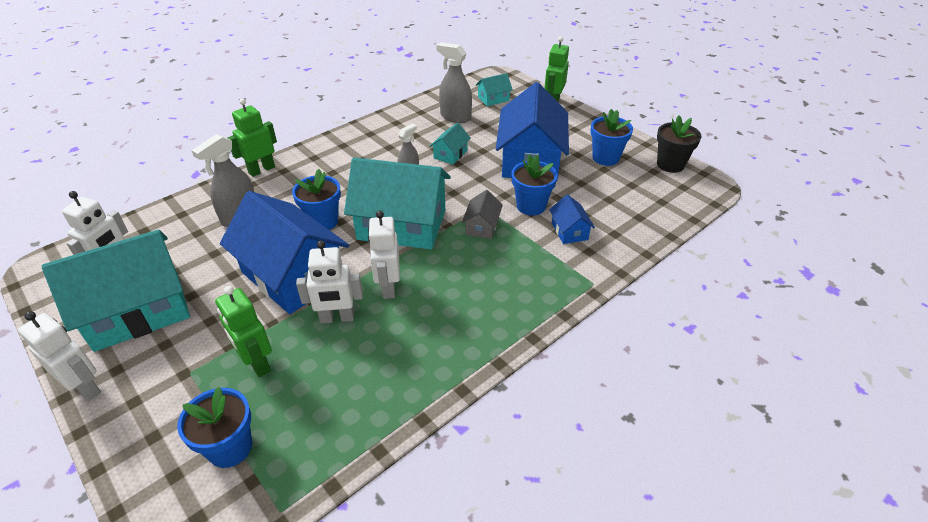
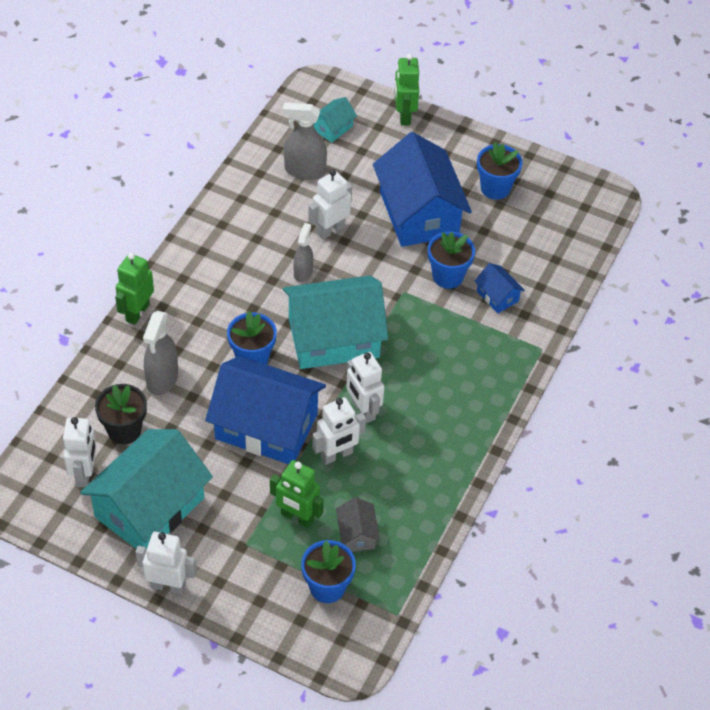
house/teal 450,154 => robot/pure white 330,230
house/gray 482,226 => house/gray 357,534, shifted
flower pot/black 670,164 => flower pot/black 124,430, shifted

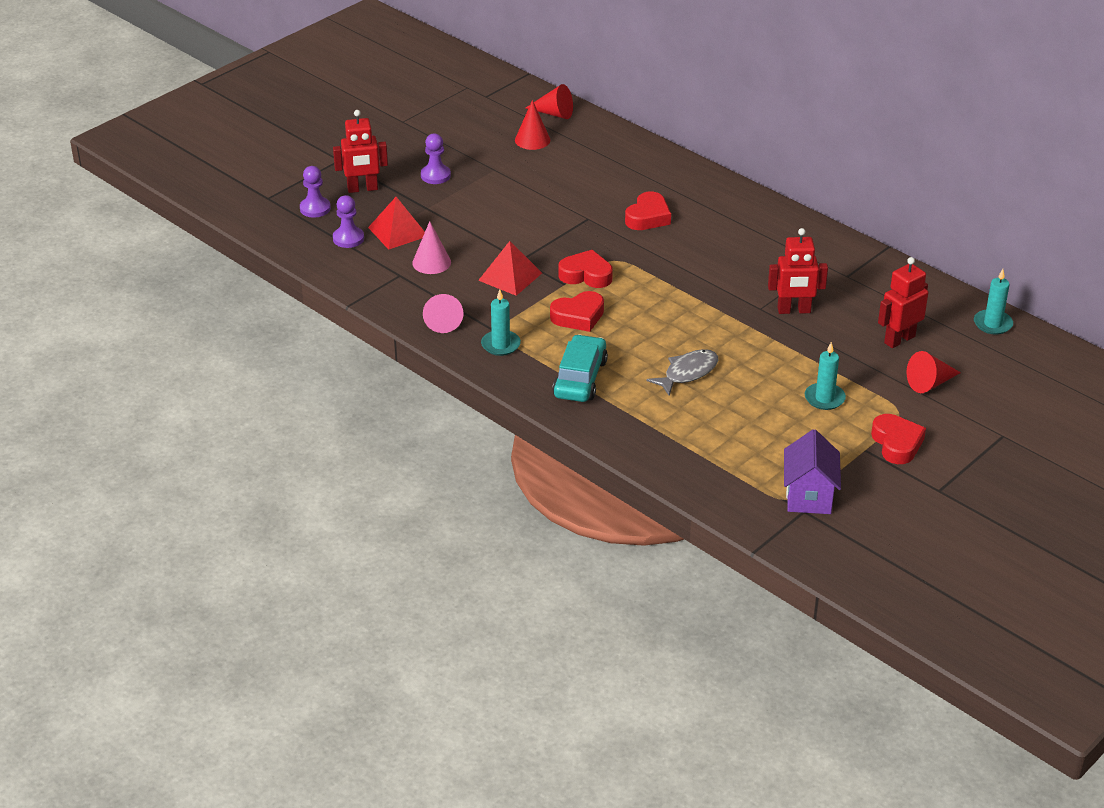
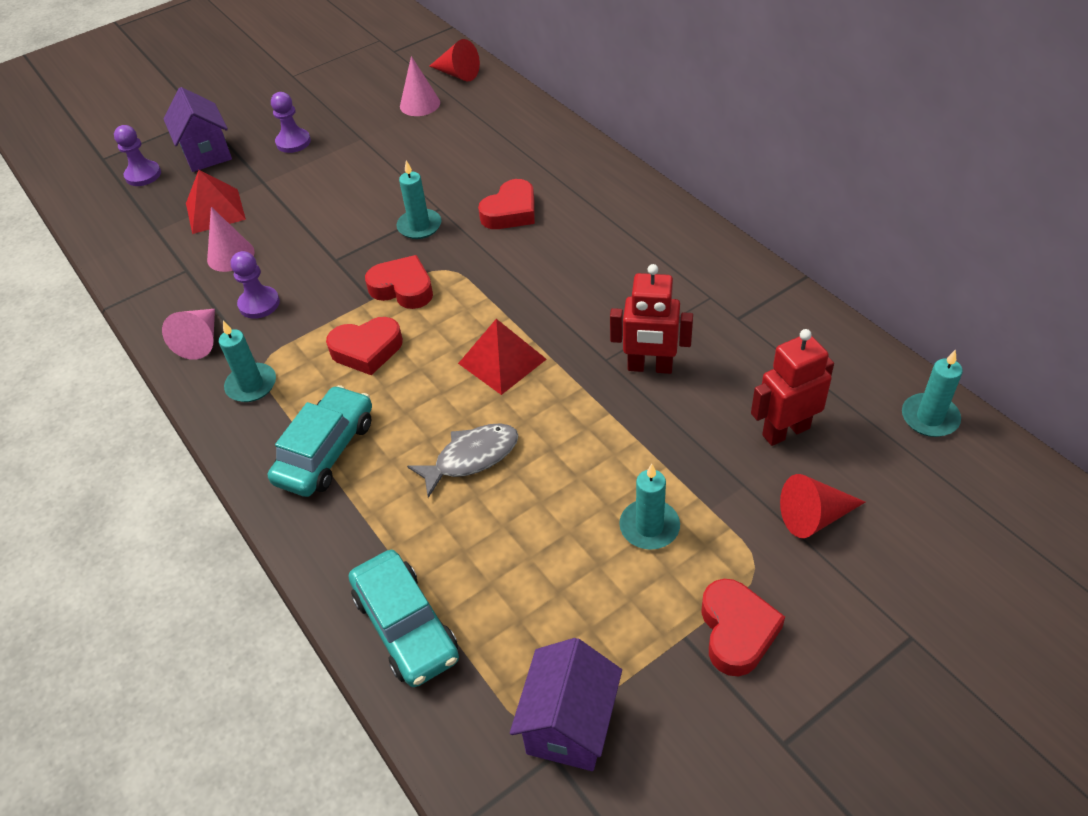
robot/crimson 362,189 => house/violet 207,154
chess pawn/violet 348,238 => chess pawn/violet 259,304, shifted
solid pyramid/crimson 510,276 => solid pyramid/crimson 502,361, shifted
cone/crimson 532,140 => cone/rosy 420,104
nothing => toy car/teal 406,626
nothing => candle/teal 419,226

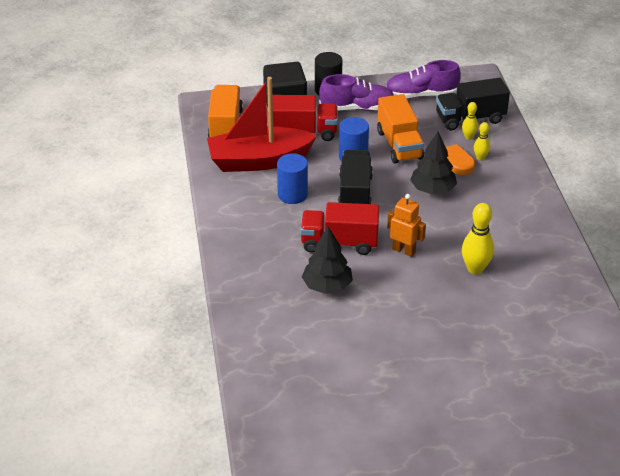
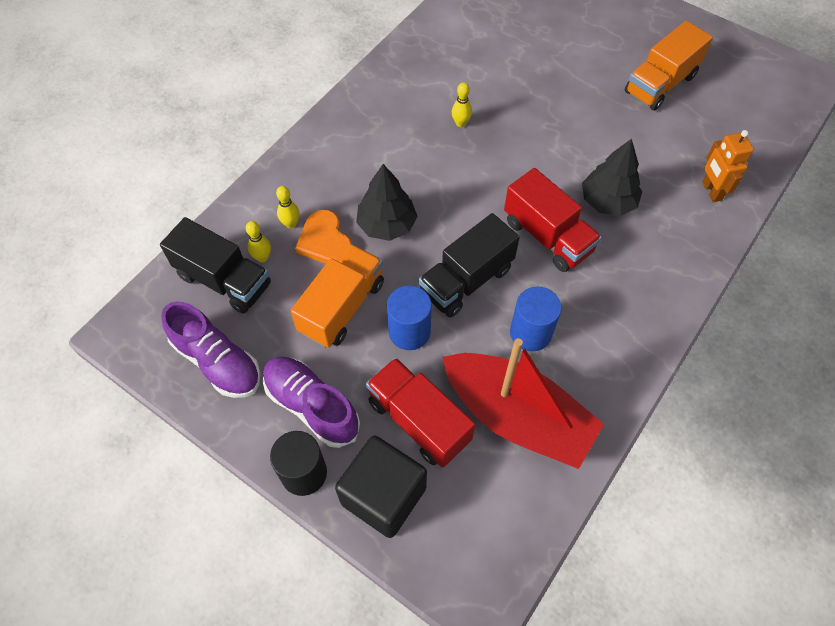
truck/orange-coloured 226,126 => truck/orange-coloured 660,84, shifted
robot/orange-coloured 404,250 => robot/orange-coloured 711,191, shifted
bowling pin/golden 475,269 => bowling pin/golden 460,123, x0.57

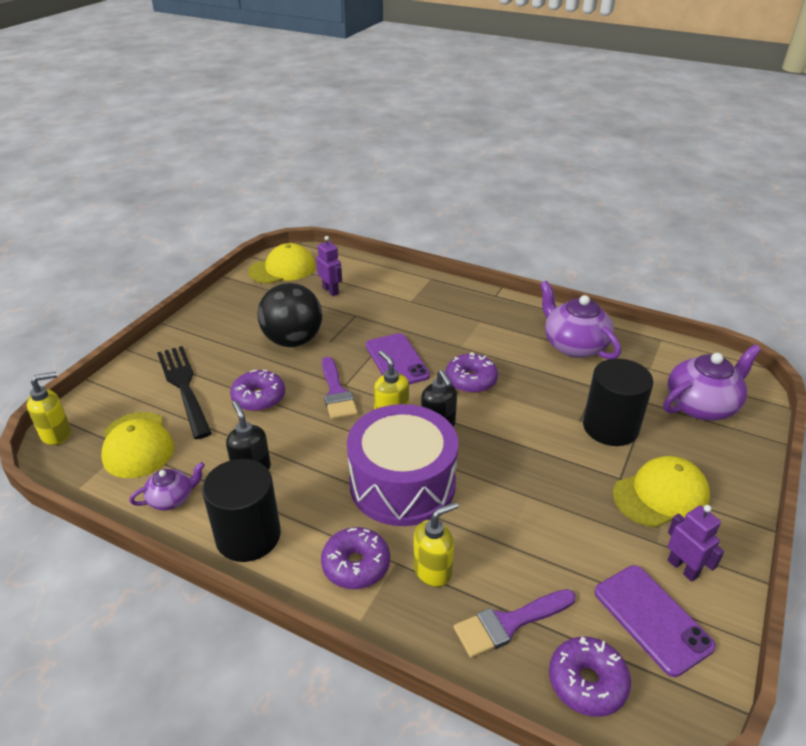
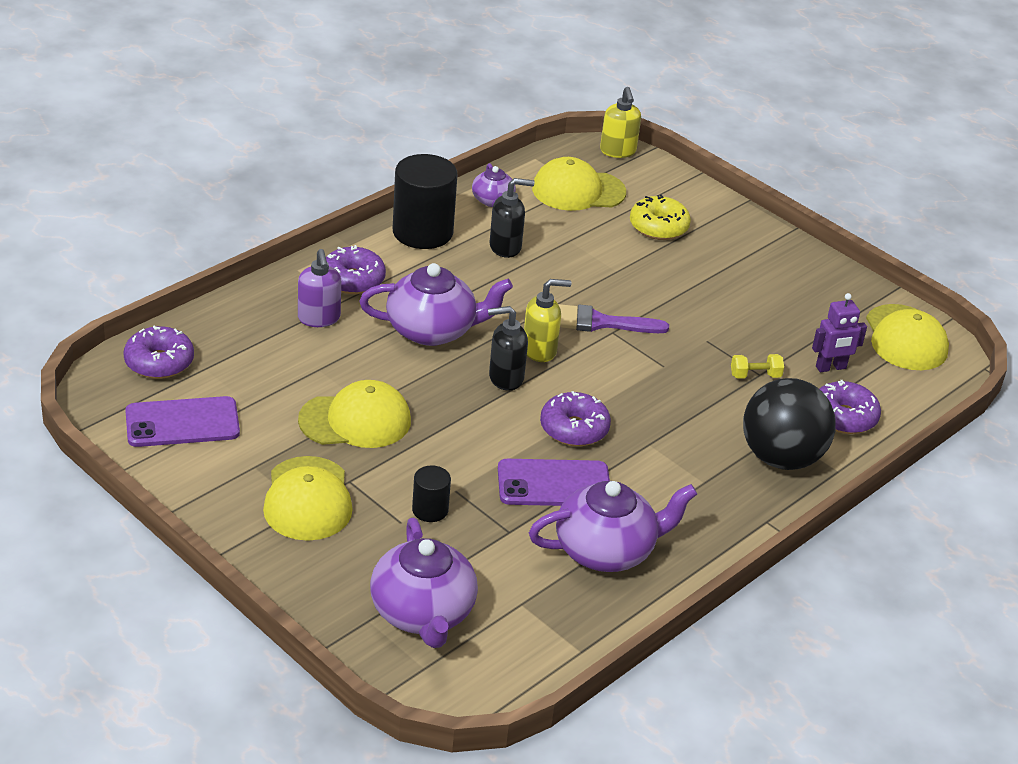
table fork/black 184,387 => glazed donut/golden 658,227
glazed donut/violet 259,398 => glazed donut/violet 844,417, shifted
play ball/black 293,340 => play ball/black 781,458, shifted
snare drum/violet 402,484 => teapot/violet 433,330
mobile phone/violet 397,360 => mobile phone/violet 554,484, shifted
pump bottle/golden 433,570 => pump bottle/violet 319,318
paint brush/violet 509,623 => nothing
cylinder/black 610,427 => cylinder/black 430,510, x0.50
robot/violet 683,568 => nothing
nothing => cap/golden 355,420
nothing => dumbbell/golden 755,376

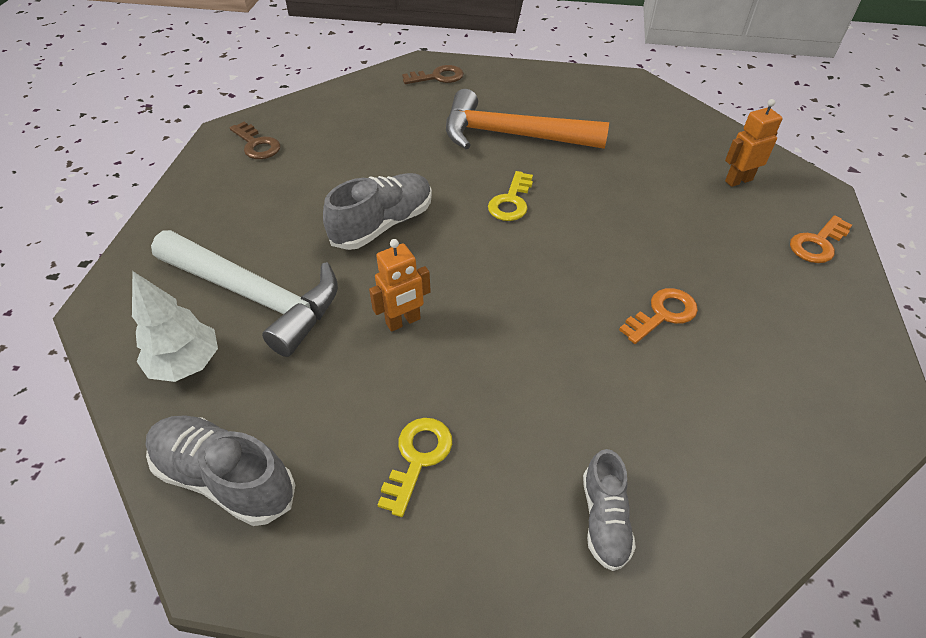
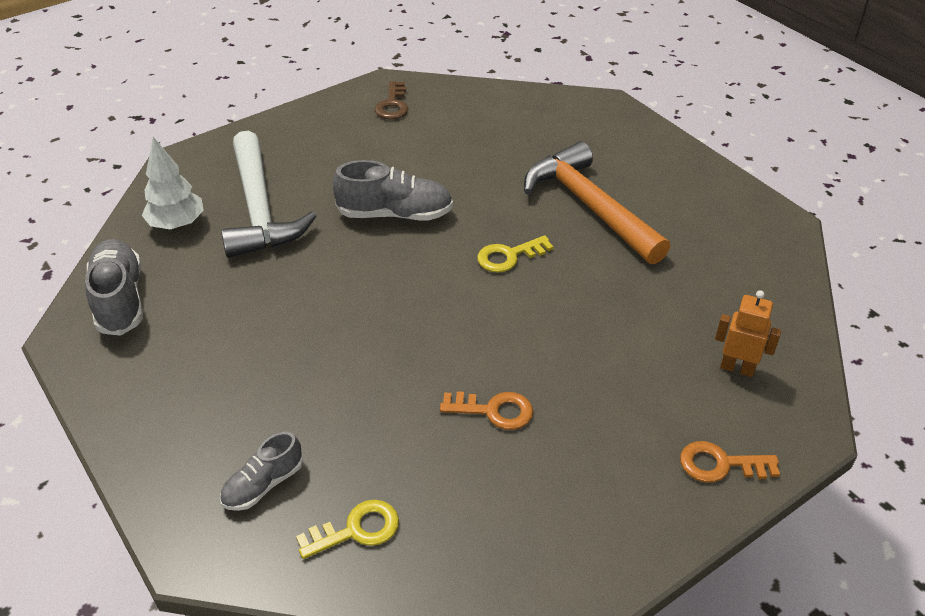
robot/orange-coloured 403,321 => nothing
key/golden 418,458 => key/golden 356,530, shifted
key/russet 438,77 => nothing

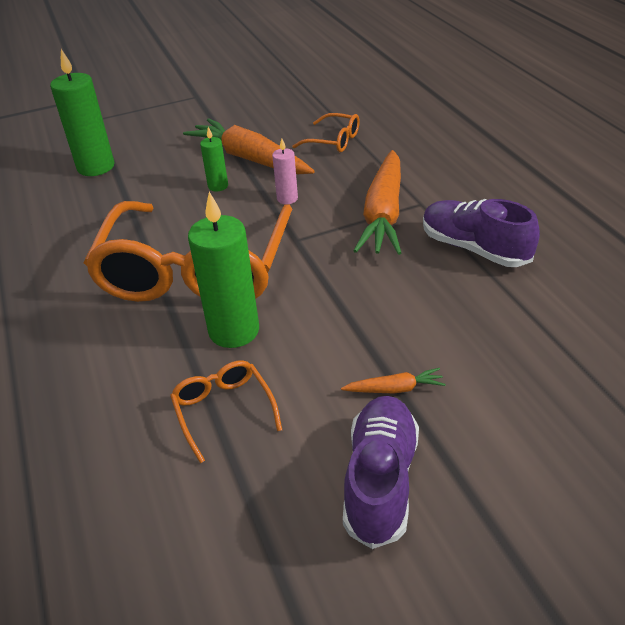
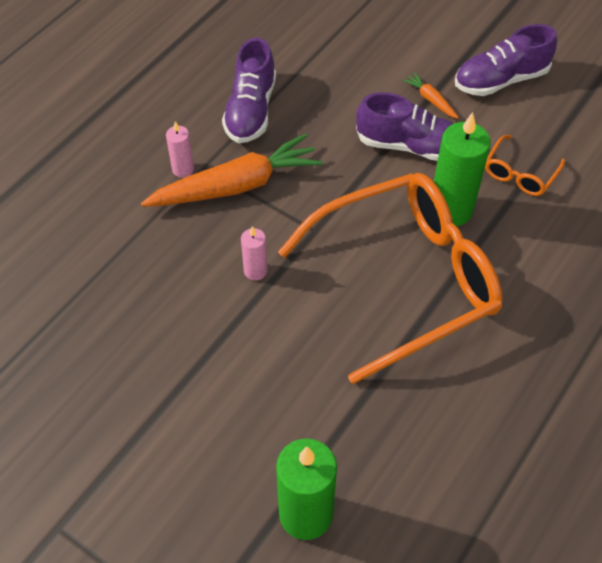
carrot/orange-coloured 250,159 => nothing
candle/emerald 218,186 => nothing
eyeglasses/orange-coloured 334,141 => nothing
nothing => candle/rosy 183,169
nothing => shoe/violet 410,146

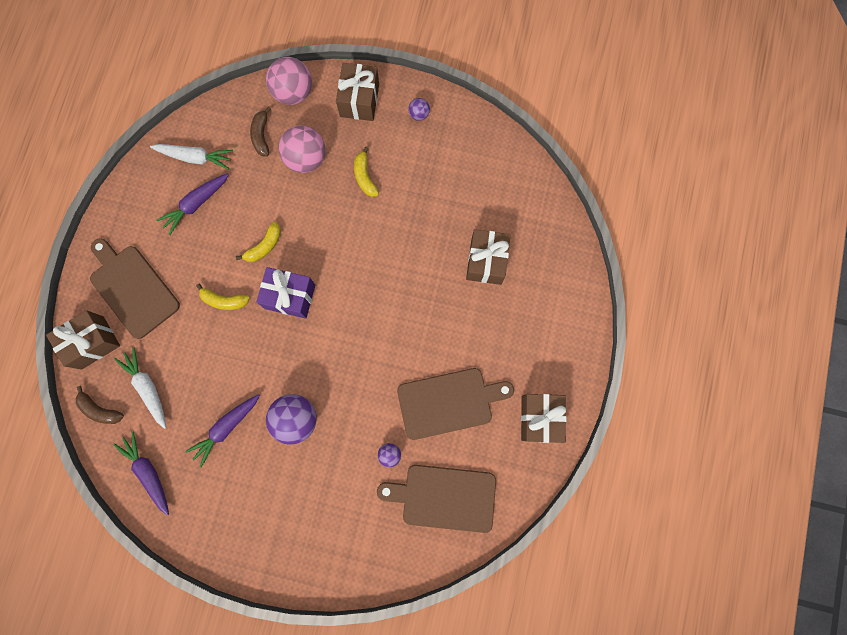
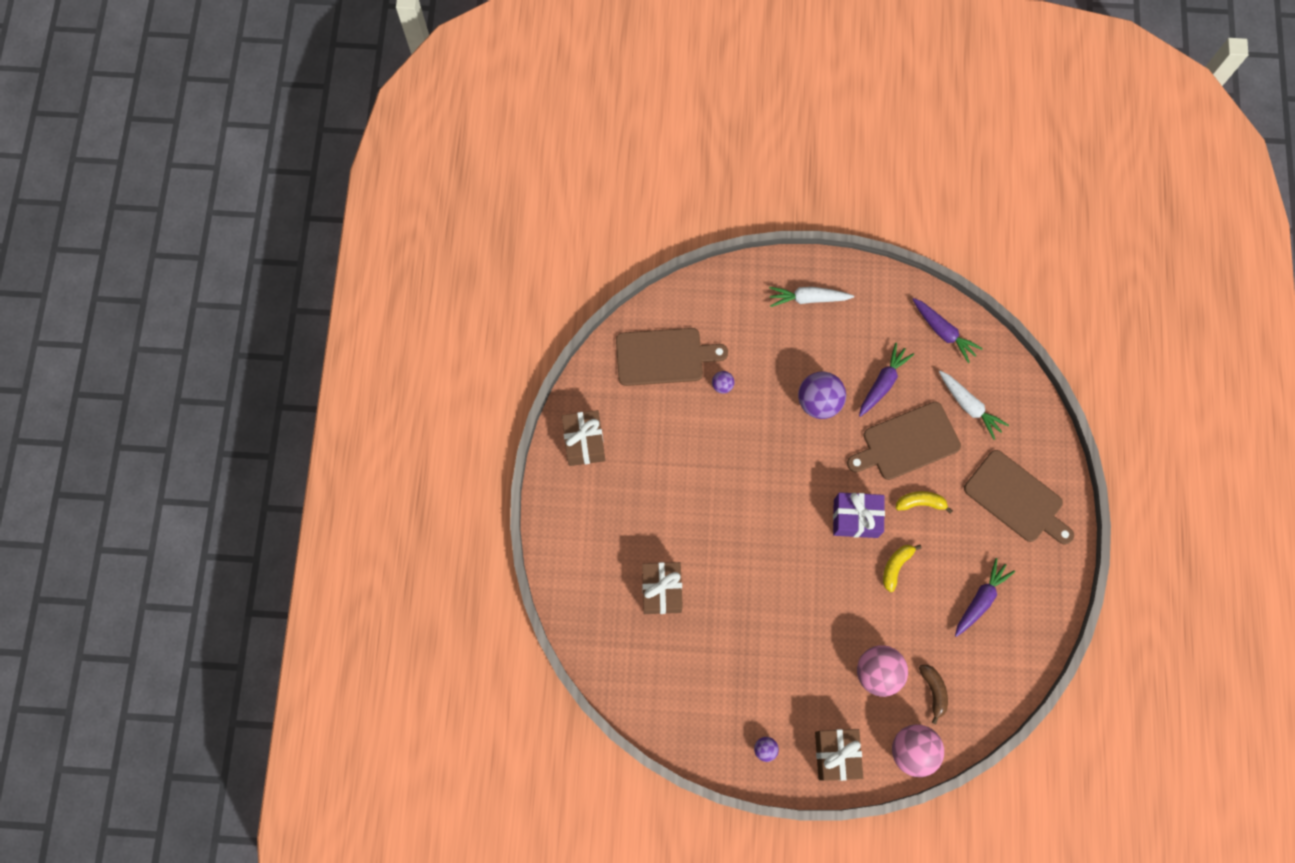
present/russet 92,342 => nothing
banana fruit/russet 100,410 => nothing
carrot/pure white 195,157 => carrot/pure white 808,298, shifted
banana fruit/golden 365,177 => nothing
bread board/russet 449,402 => bread board/russet 907,442, shifted

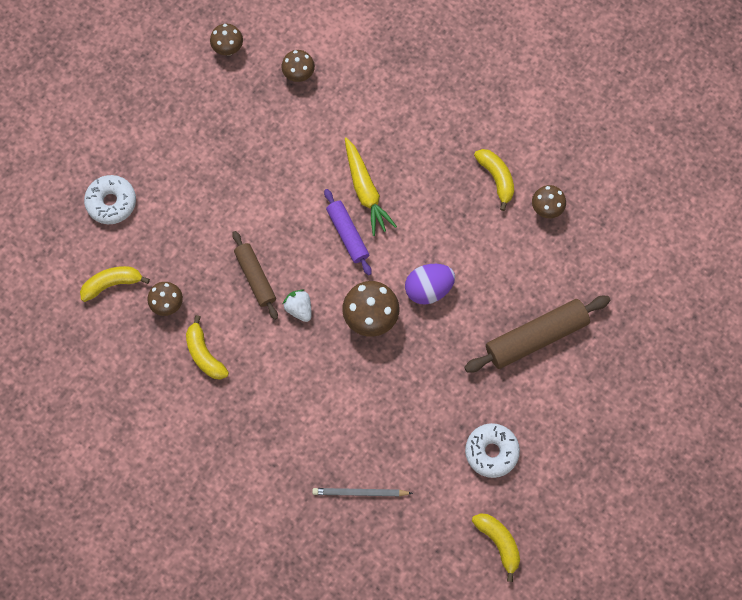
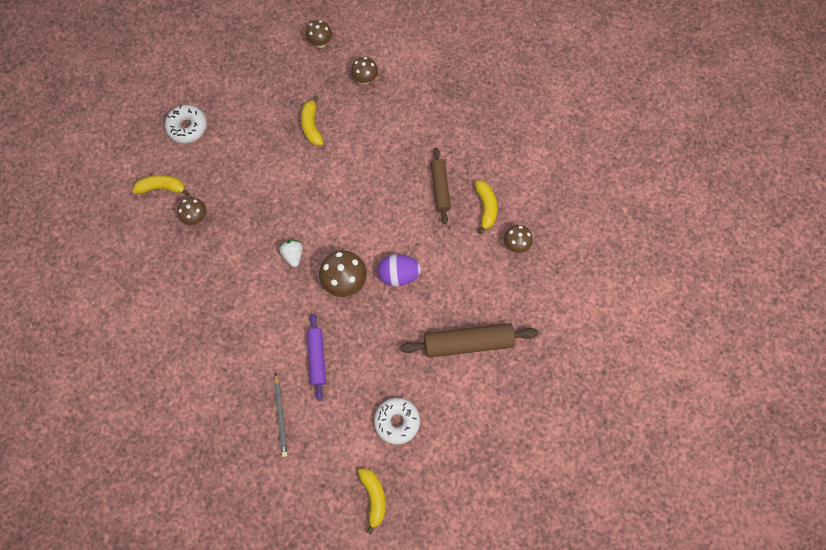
banana fruit/golden 204,354 => banana fruit/golden 312,126, shifted
rolling pin/russet 255,277 => rolling pin/russet 440,188, shifted
wooden pencil/gray 360,493 => wooden pencil/gray 281,416, 120 degrees counterclockwise
rolling pin/violet 347,234 => rolling pin/violet 317,358, shifted
carrot/golden 365,190 => nothing

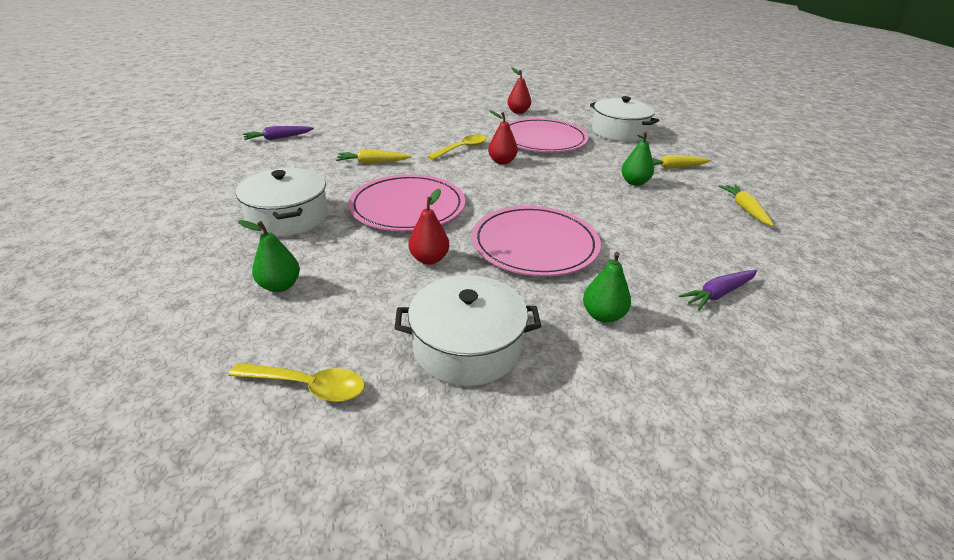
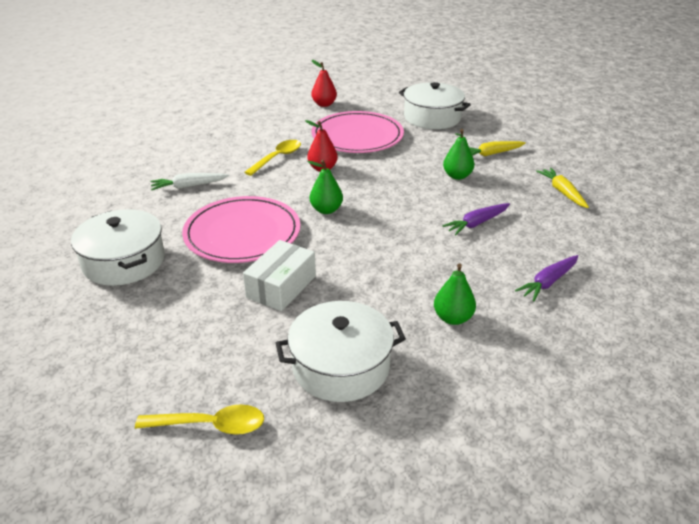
pear/emerald 280,286 => pear/emerald 326,210, shifted
carrot/violet 278,138 => carrot/violet 477,223, shifted
carrot/golden 372,162 => carrot/pure white 189,186
pear/crimson 429,259 => box/pure white 281,287
dinner plate/rosy 535,244 => nothing

